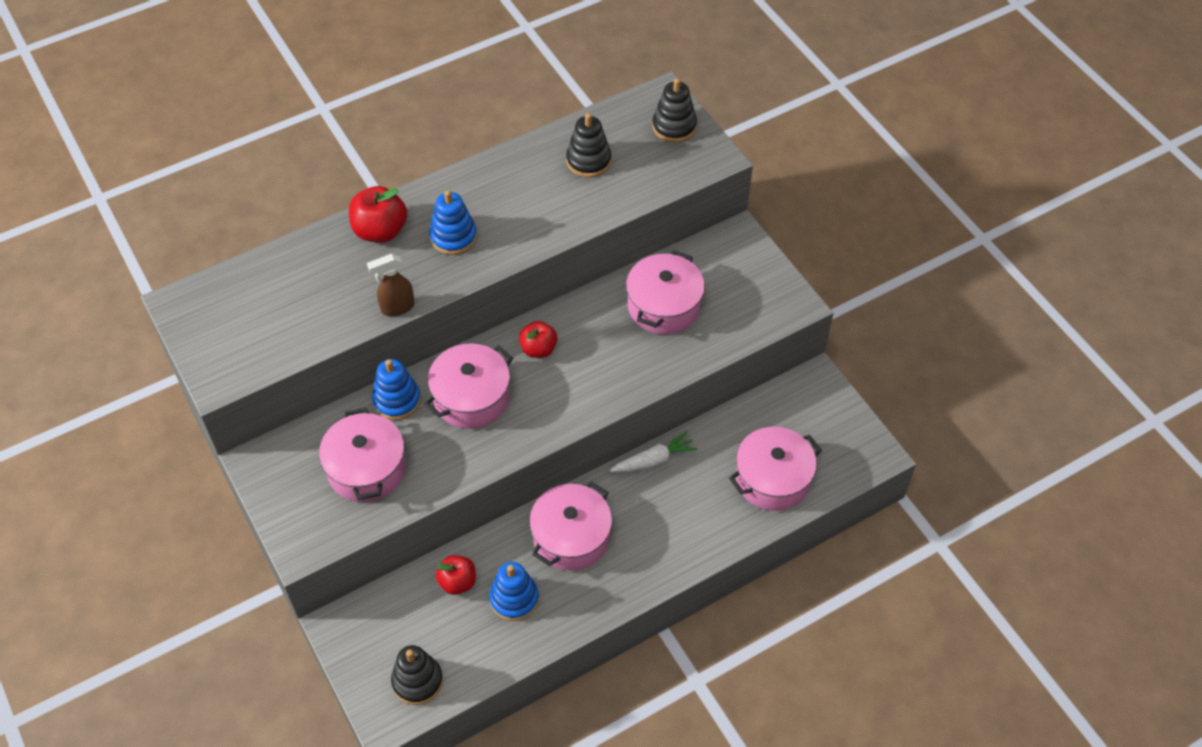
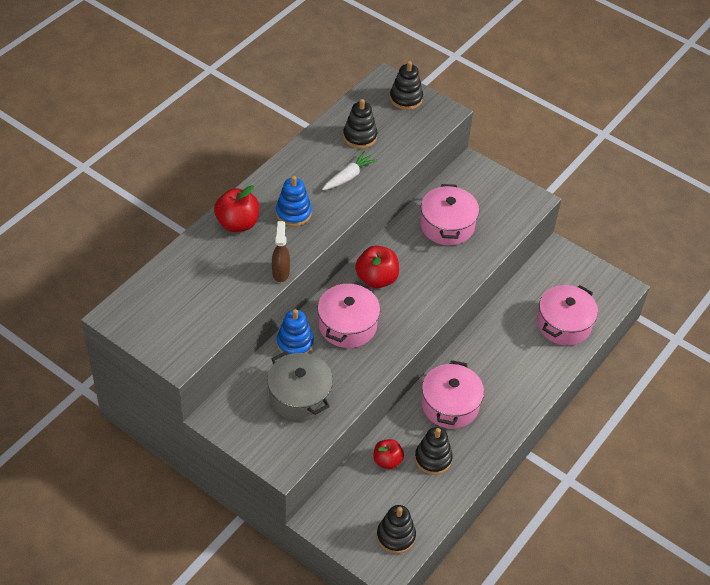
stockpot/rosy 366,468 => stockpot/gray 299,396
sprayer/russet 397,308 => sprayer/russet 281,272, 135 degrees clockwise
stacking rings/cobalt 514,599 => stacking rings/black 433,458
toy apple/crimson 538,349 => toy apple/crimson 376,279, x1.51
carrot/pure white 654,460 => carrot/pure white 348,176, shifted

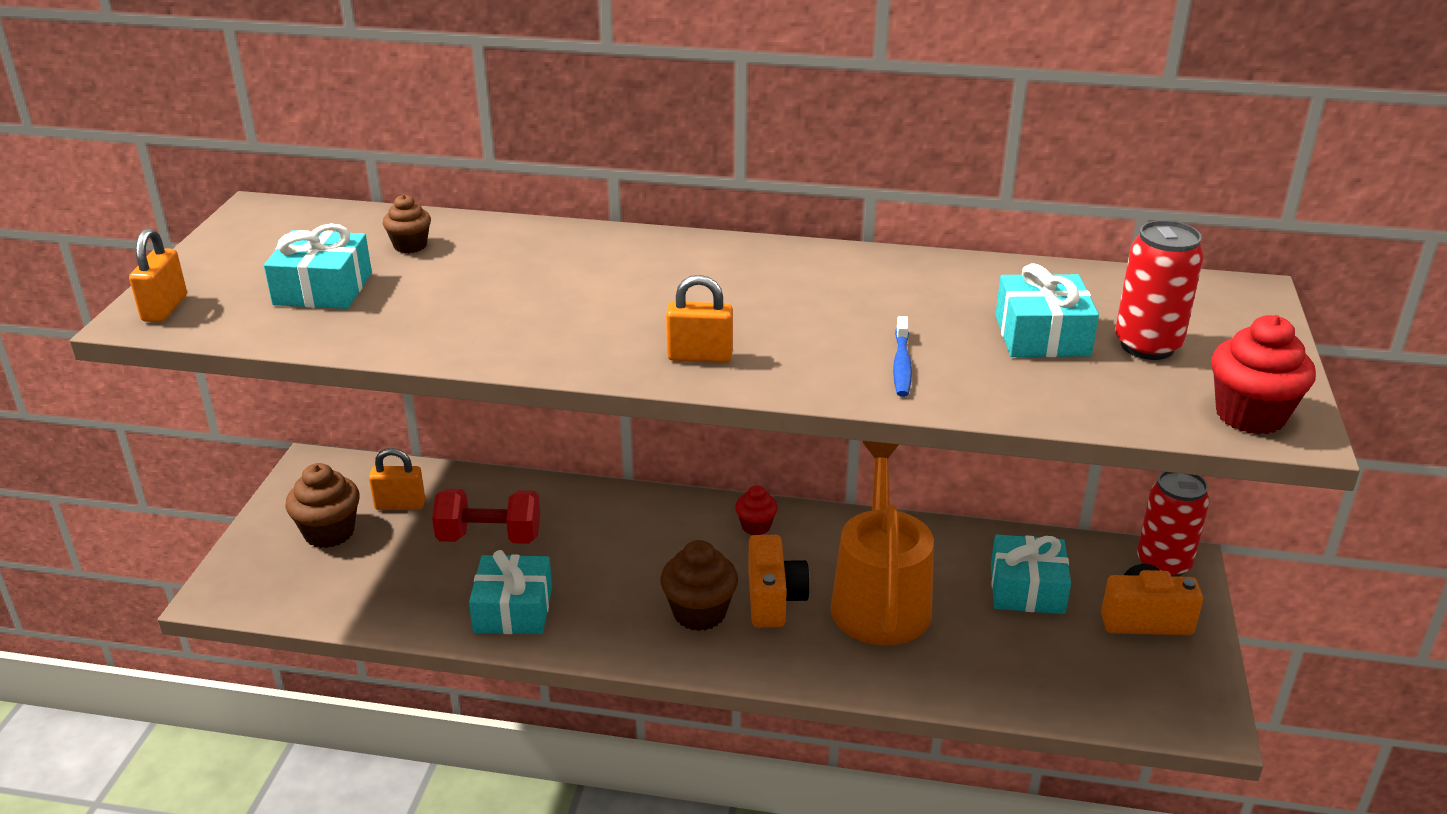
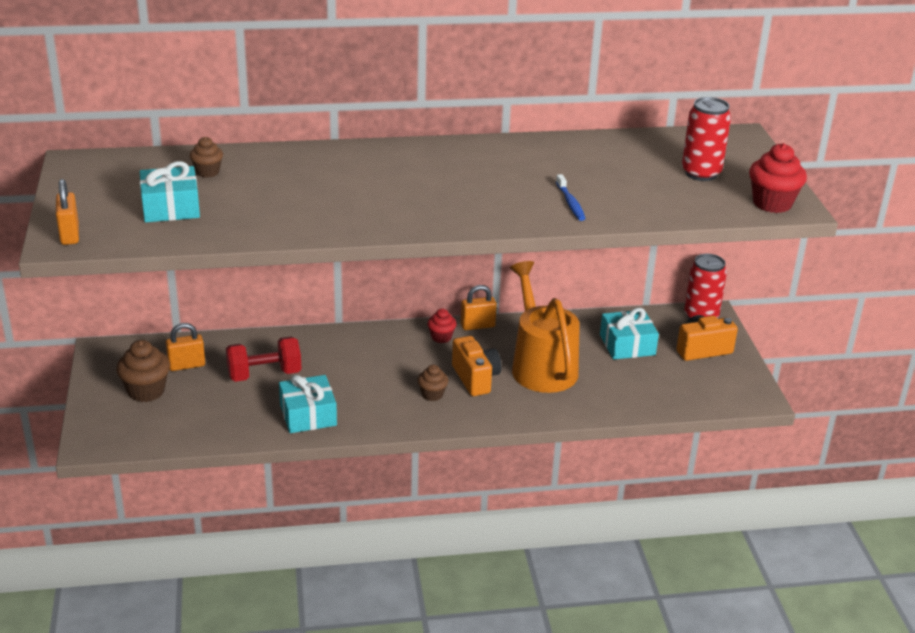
fairy cake/russet 699,613 => fairy cake/russet 432,394, x0.60
padlock/orange-coloured 700,356 => padlock/orange-coloured 477,326, shifted
present/teal 1042,335 => nothing

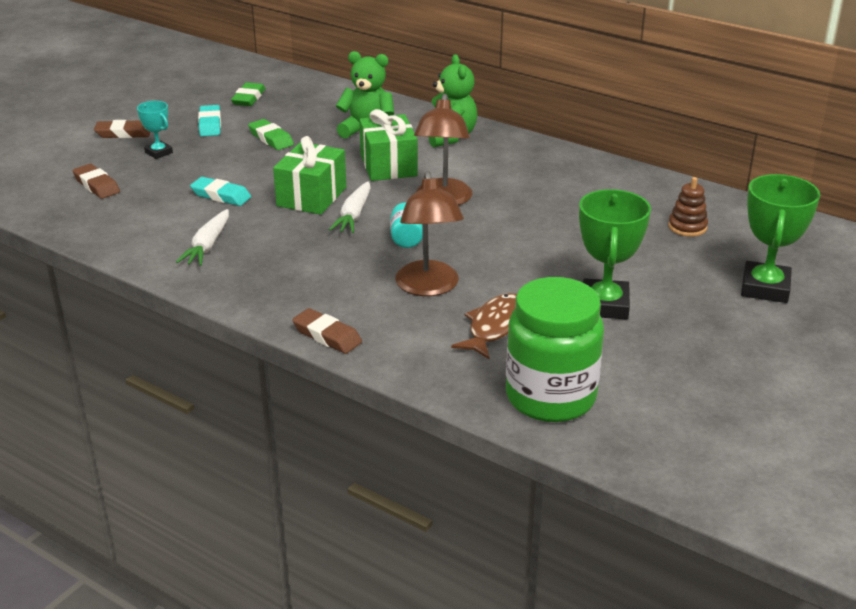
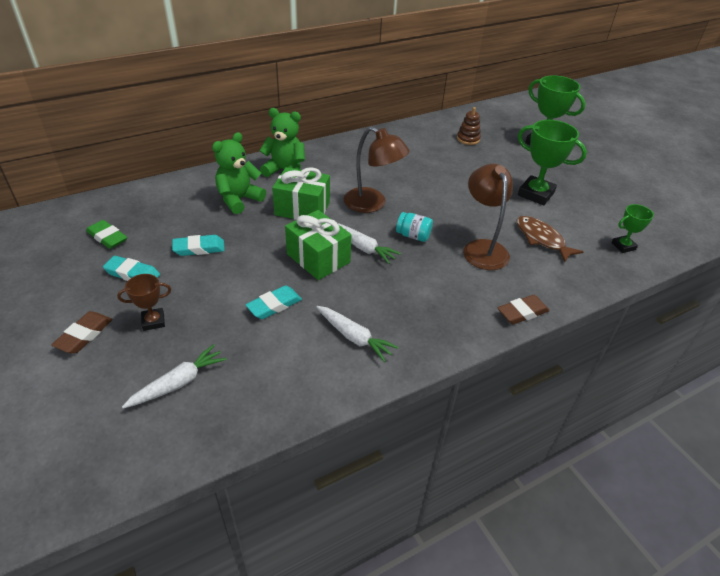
gum eraser/russet 97,185 => carrot/pure white 178,383
trophy/teal 159,152 => trophy/russet 153,321
gum eraser/emerald 271,138 => gum eraser/teal 199,248
reading lamp/russet 428,287 => reading lamp/russet 482,248, 120 degrees counterclockwise
jar/emerald 550,397 => trophy/emerald 623,246

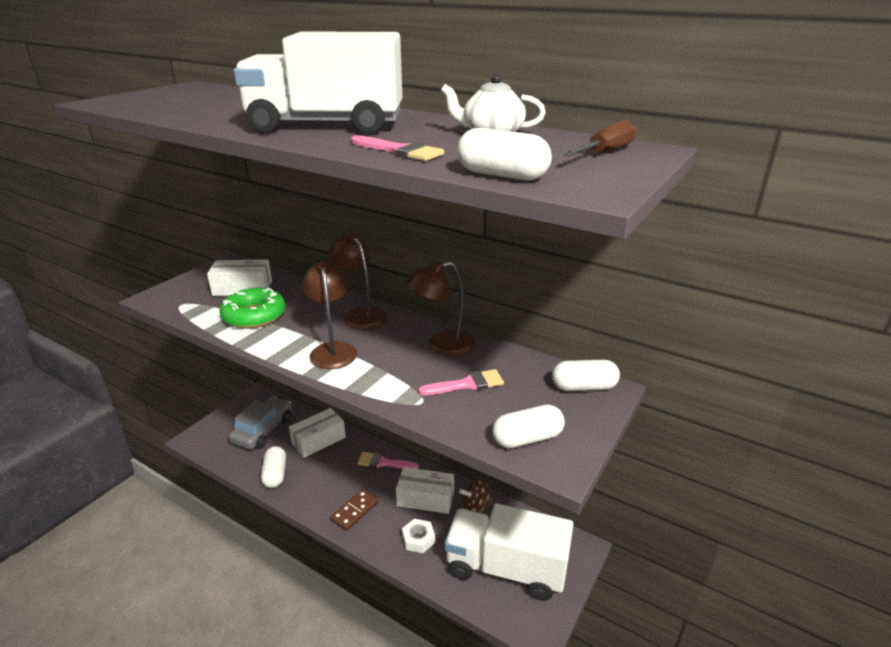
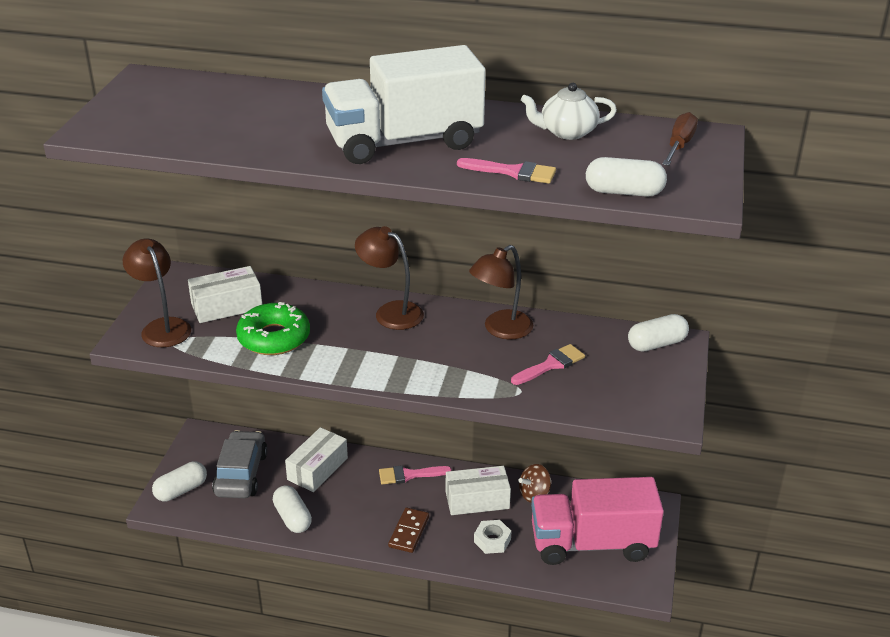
reading lamp/russet 333,350 => reading lamp/russet 162,327, shifted
truck/pure white 506,568 => truck/rosy 592,543
pill/pure white 527,438 => pill/pure white 181,490, shifted

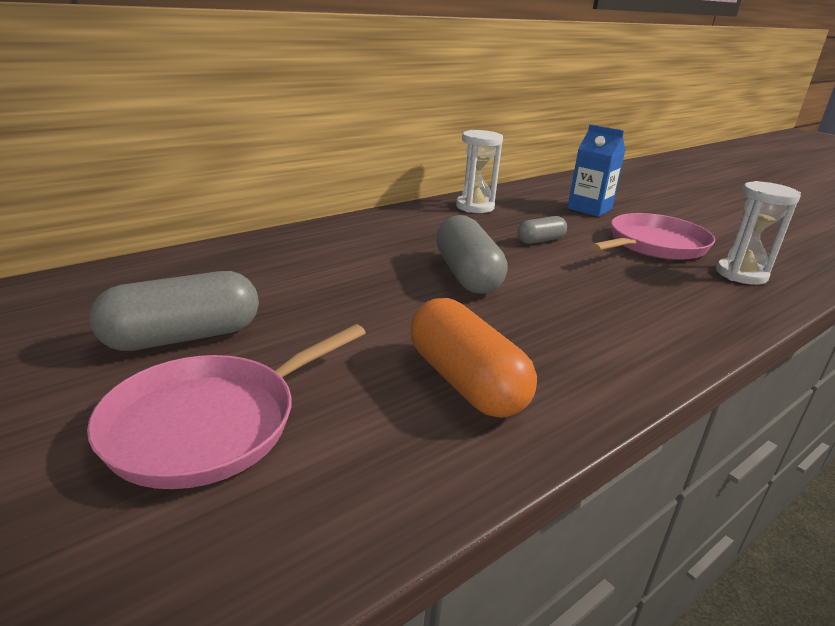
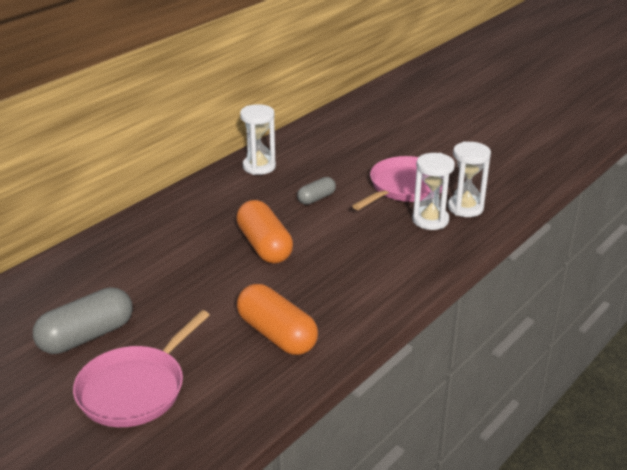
pill/gray 467,275 => pill/orange-coloured 264,246
juice carton/cobalt 589,209 => nothing
nothing => hourglass/pure white 430,220

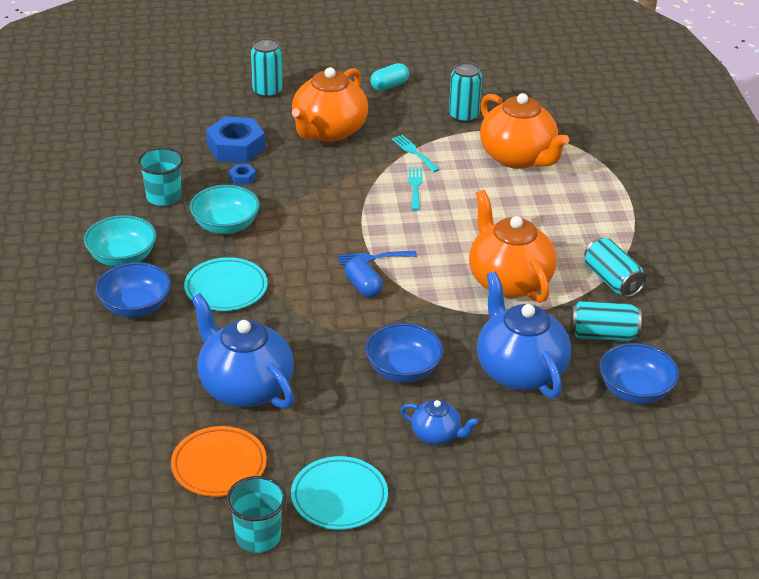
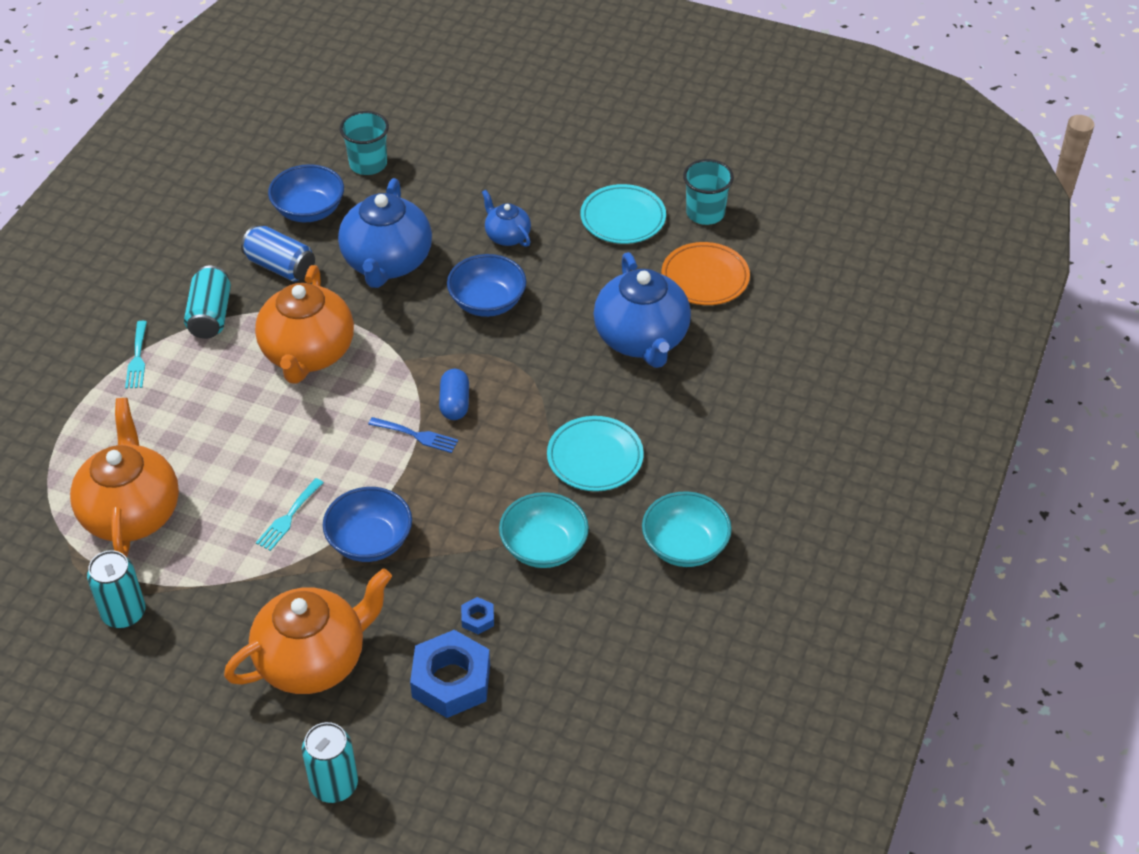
bowl/cobalt 135,306 => bowl/cobalt 370,541, shifted
beaker/teal 163,197 => beaker/teal 368,164, shifted
pill/teal 389,86 => nothing
table fork/teal 414,152 => table fork/teal 137,358, shifted
soda can/teal 603,334 => soda can/cobalt 280,267

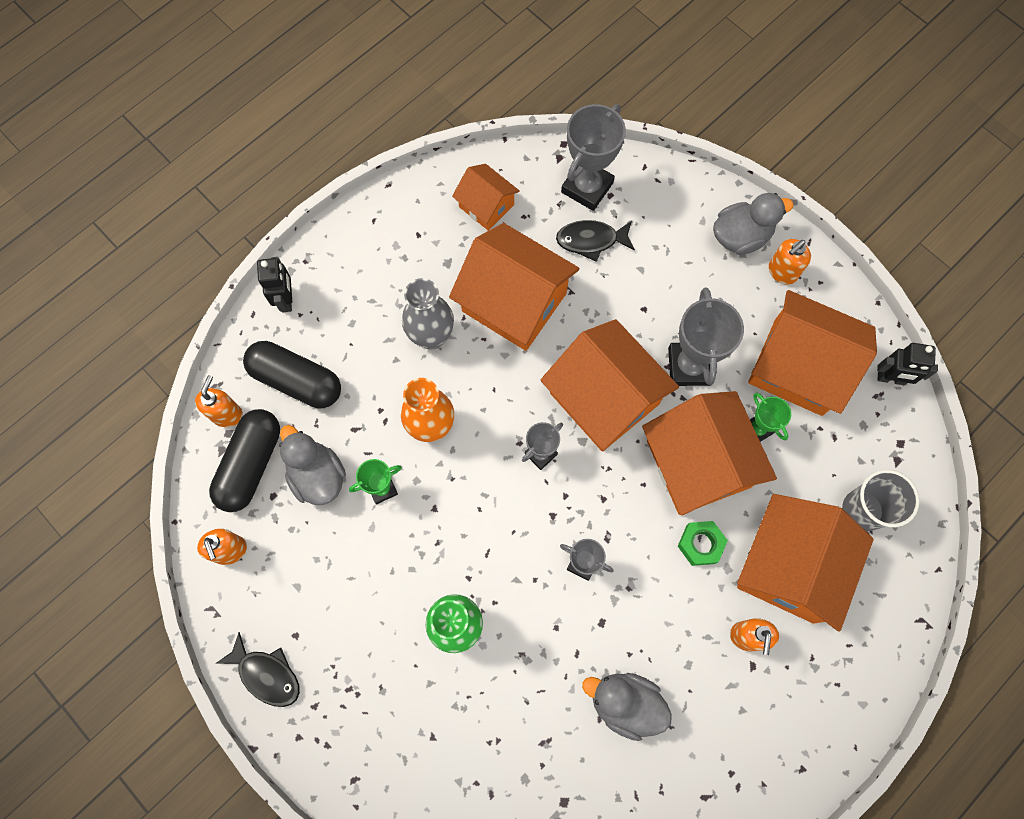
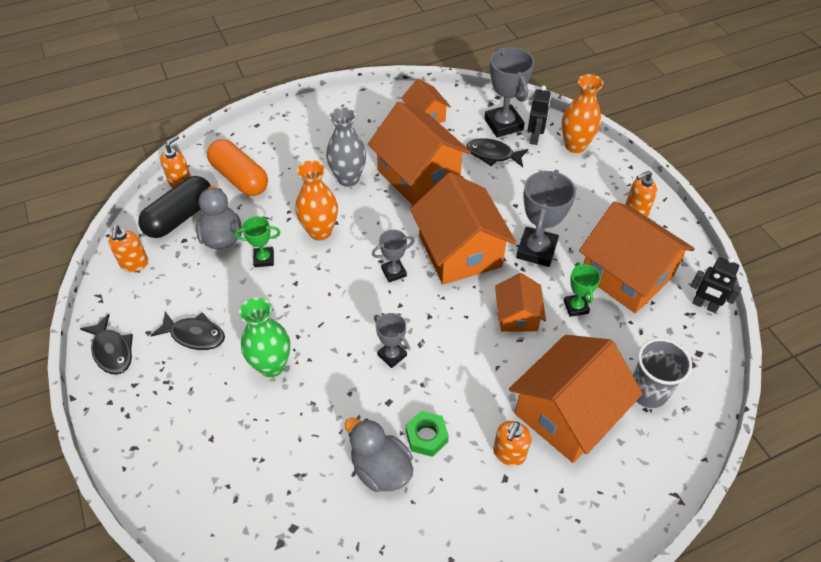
pill/black 296,380 => pill/orange-coloured 240,178
robot/black 286,299 => robot/black 534,138, shifted
trophy/gray 587,187 => trophy/gray 503,124, 75 degrees counterclockwise
house/orange-coloured 698,463 => house/orange-coloured 517,315, x0.54
nut/emerald 700,544 => nut/emerald 426,436, shifted
toy duck/gray 740,236 => nothing
nothing => fish/black 194,335
nothing => tall vase/orange-coloured 575,146

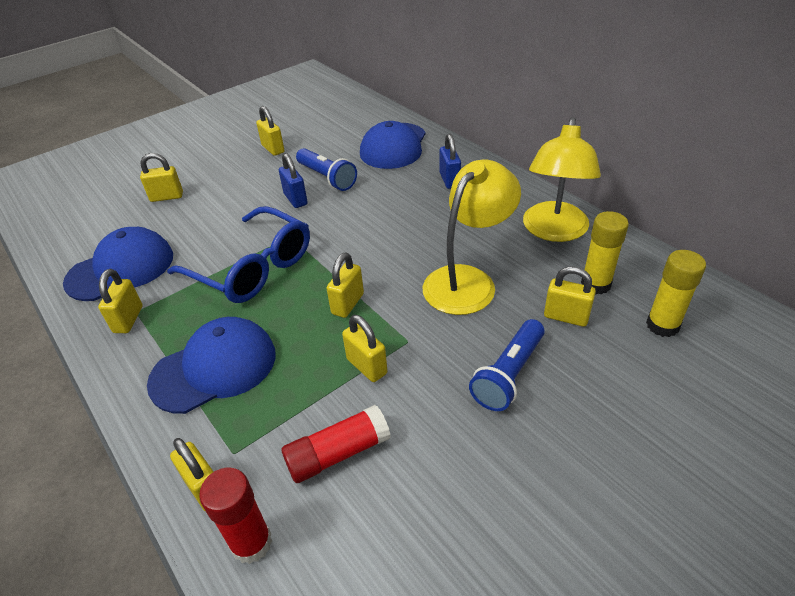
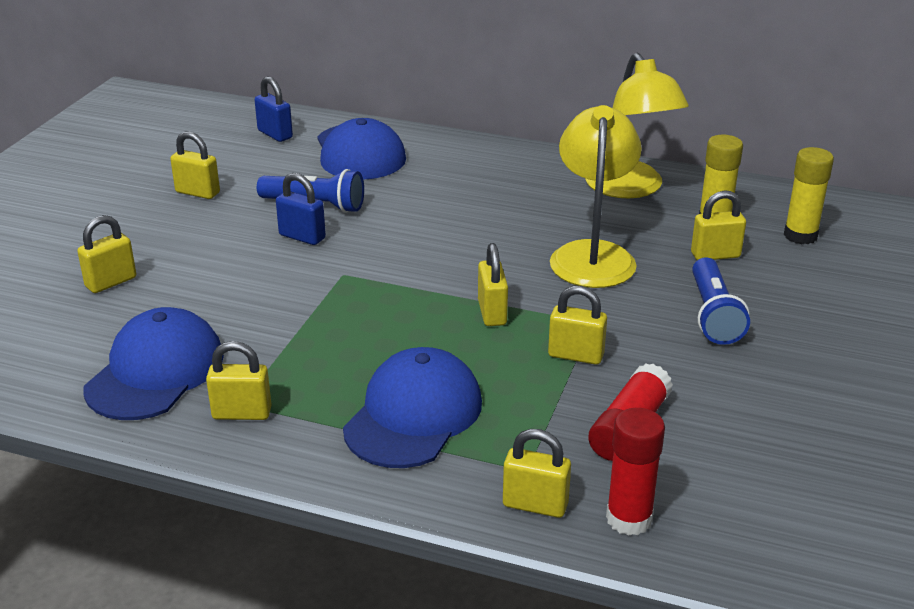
padlock/golden 128,319 => padlock/golden 242,413, 60 degrees counterclockwise
eyeglasses/cobalt 252,268 => nothing
padlock/cobalt 449,180 => padlock/cobalt 275,134, shifted

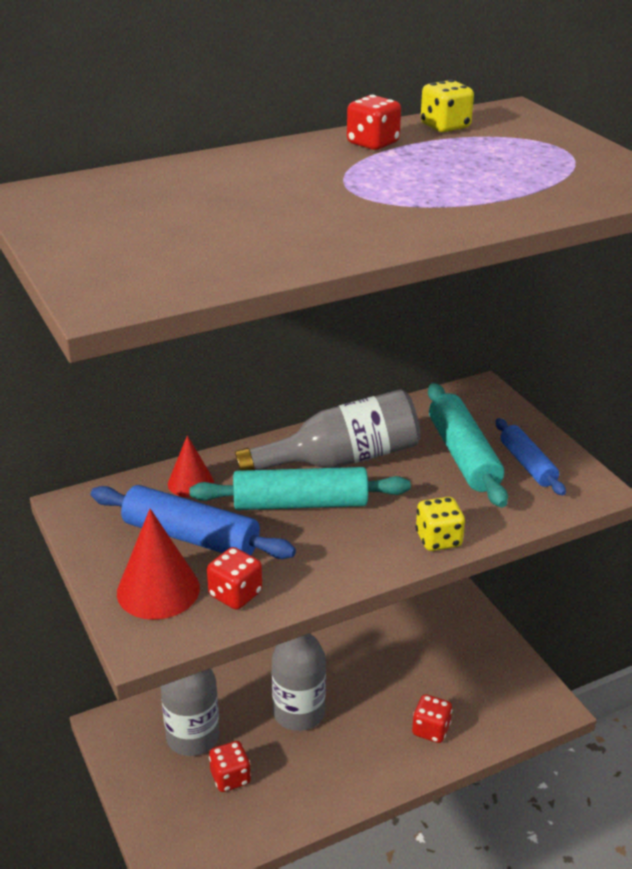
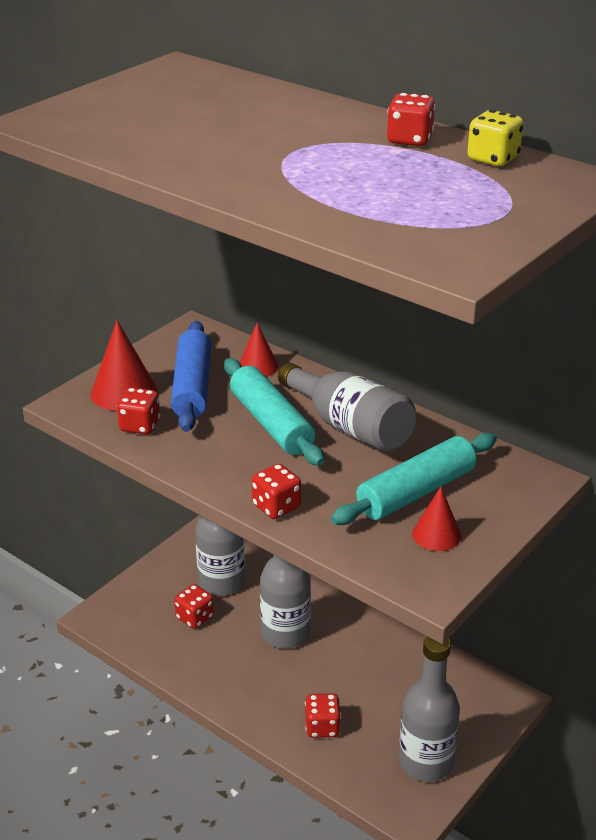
game die/golden 438,539 => game die/crimson 276,507
rolling pin/cobalt 527,464 => cone/crimson 436,535
nothing => drink bottle/gray 426,762

